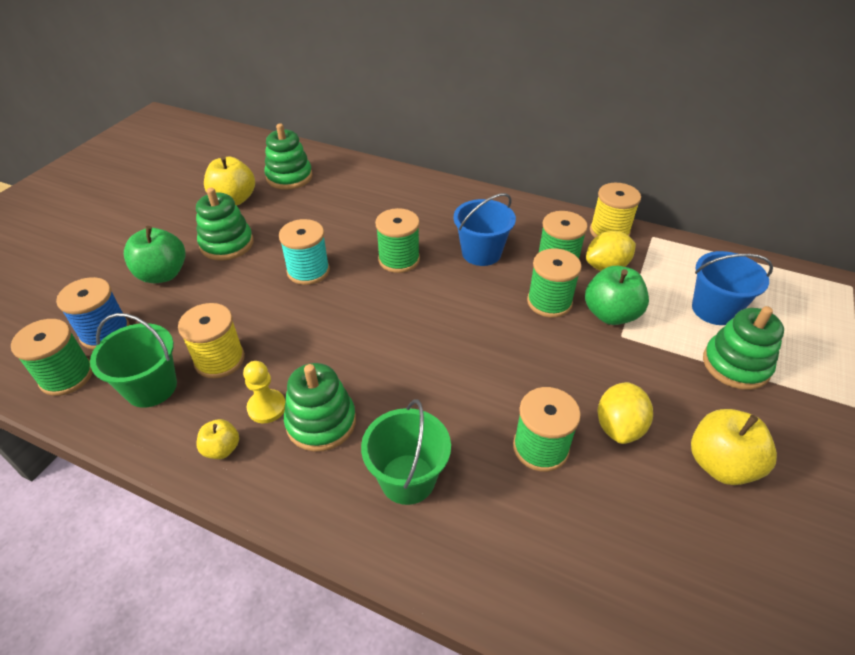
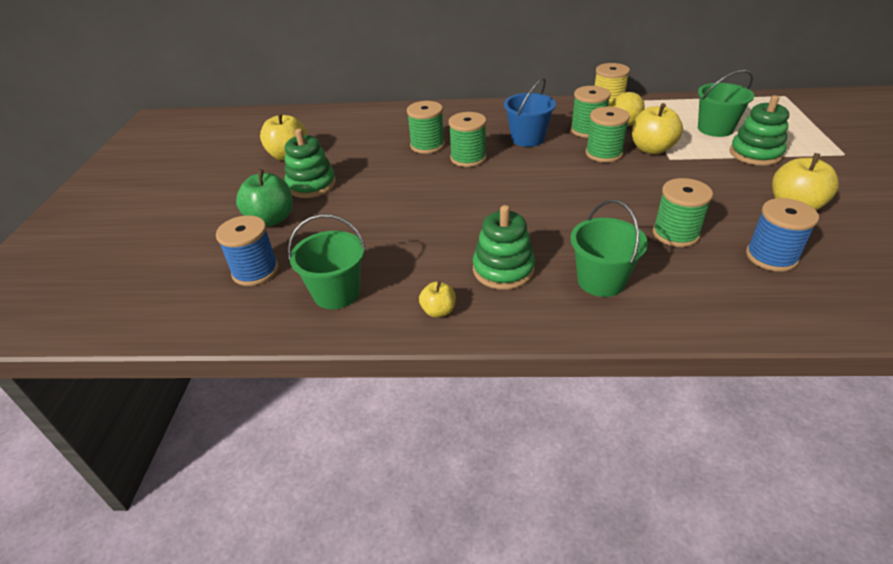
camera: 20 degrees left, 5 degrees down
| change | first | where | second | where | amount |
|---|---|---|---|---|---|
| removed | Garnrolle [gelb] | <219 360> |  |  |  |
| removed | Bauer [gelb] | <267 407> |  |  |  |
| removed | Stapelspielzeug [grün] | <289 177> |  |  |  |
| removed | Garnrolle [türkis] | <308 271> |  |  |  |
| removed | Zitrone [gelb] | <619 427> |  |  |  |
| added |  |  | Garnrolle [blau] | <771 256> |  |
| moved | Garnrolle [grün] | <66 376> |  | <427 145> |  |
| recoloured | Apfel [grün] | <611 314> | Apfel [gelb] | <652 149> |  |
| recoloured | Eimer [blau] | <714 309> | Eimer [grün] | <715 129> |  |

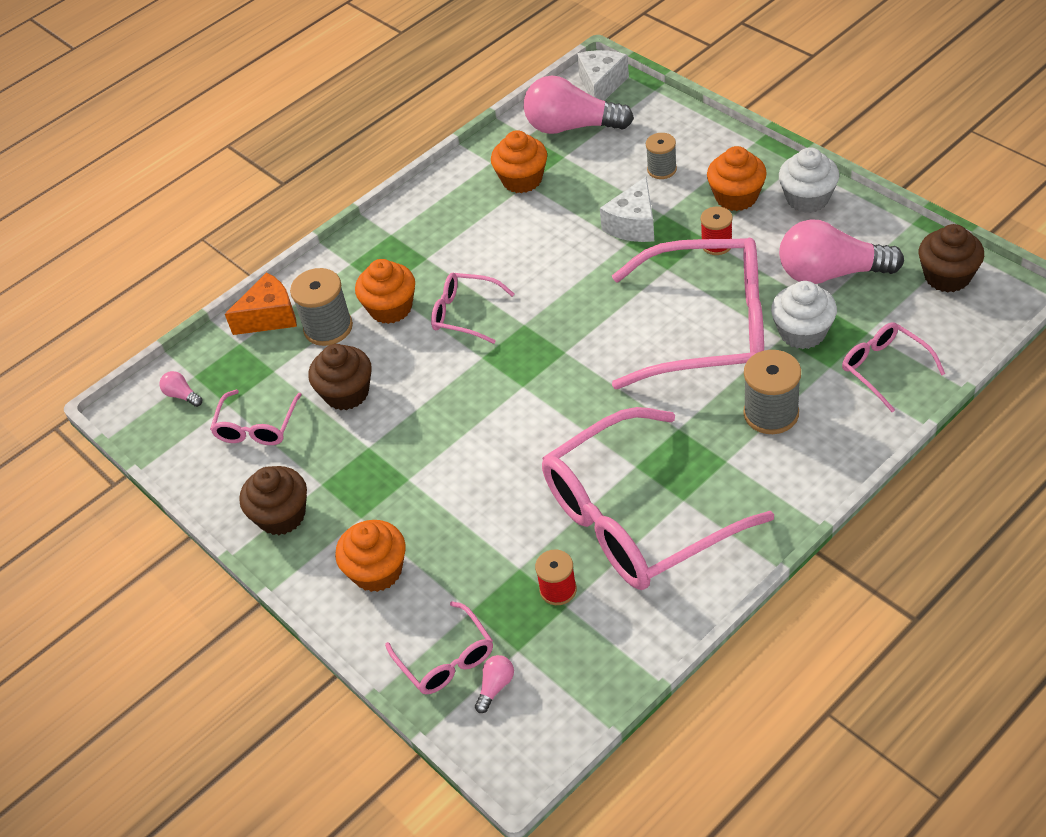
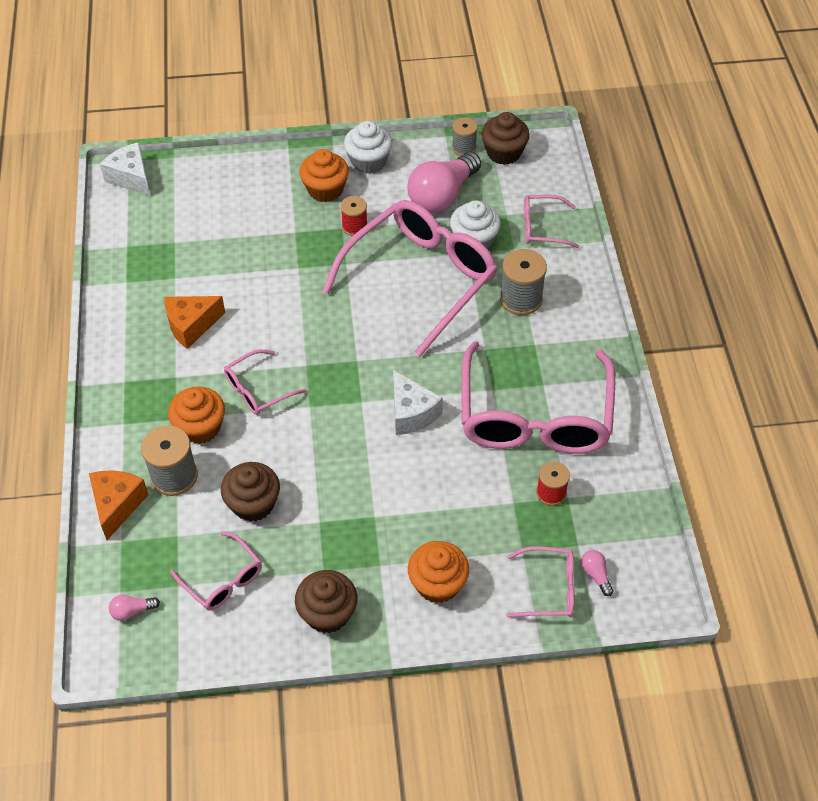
camera: 60 degrees left, 5 degrees up
| change | first | where | second | where | amount |
|---|---|---|---|---|---|
| removed | Muffin [orange] | <522 180> |  |  |  |
| removed | Glühbirne [rosa] | <572 127> |  |  |  |
| added |  |  | Käse [orange] | <191 326> |  |
| moved | Käse [weiß] | <633 225> |  | <411 413> |  |
| moved | Garnrolle [grau] | <662 169> |  | <464 148> |  |

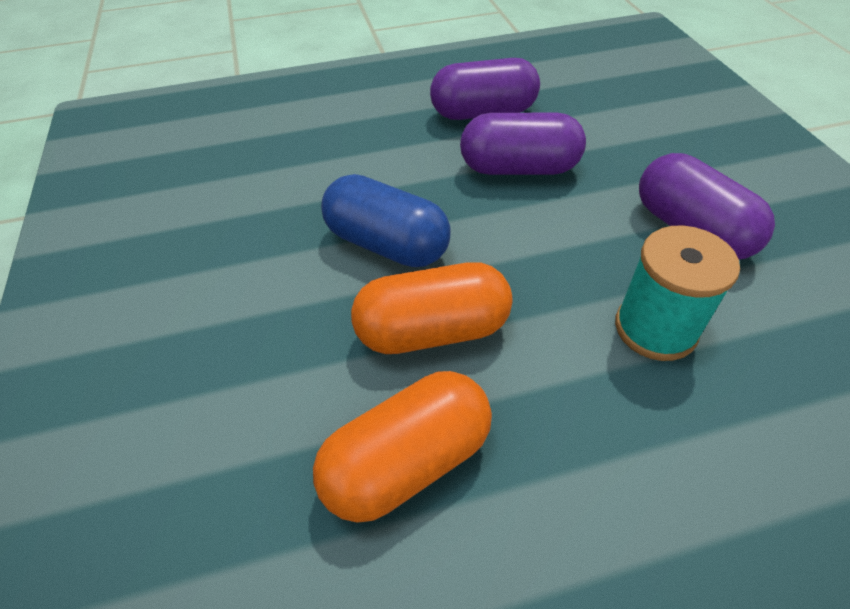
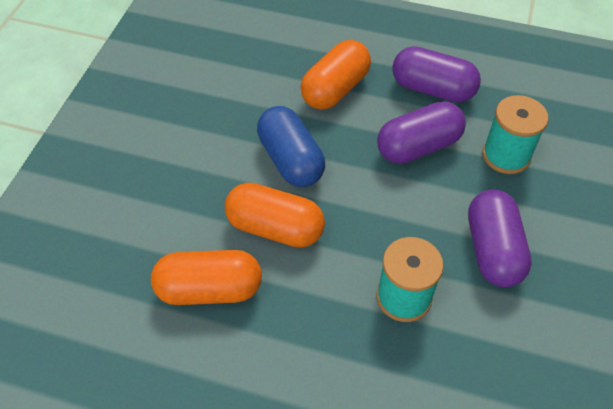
camera: 30 degrees right, 5 degrees up
| change | first | where | second | where | amount |
|---|---|---|---|---|---|
| added |  |  | Kapsel [orange] | <335 89> |  |
| added |  |  | Garnrolle [türkis] | <506 155> |  |
| turned | Kapsel [lila] | <519 168> |  | <418 146> | 60 degrees counterclockwise |

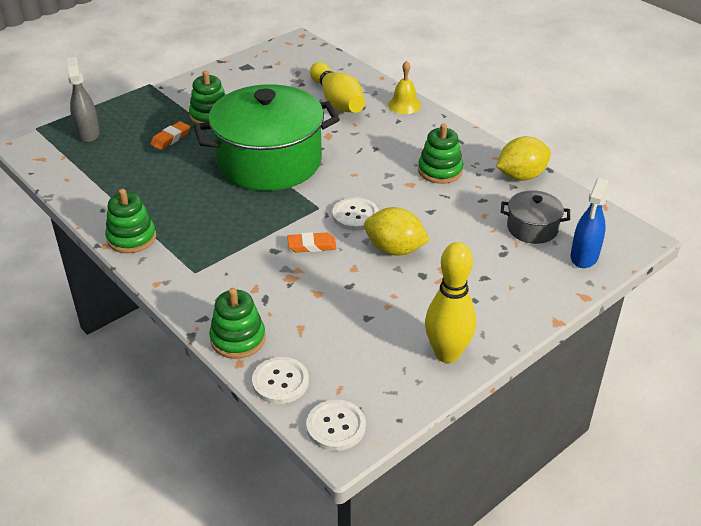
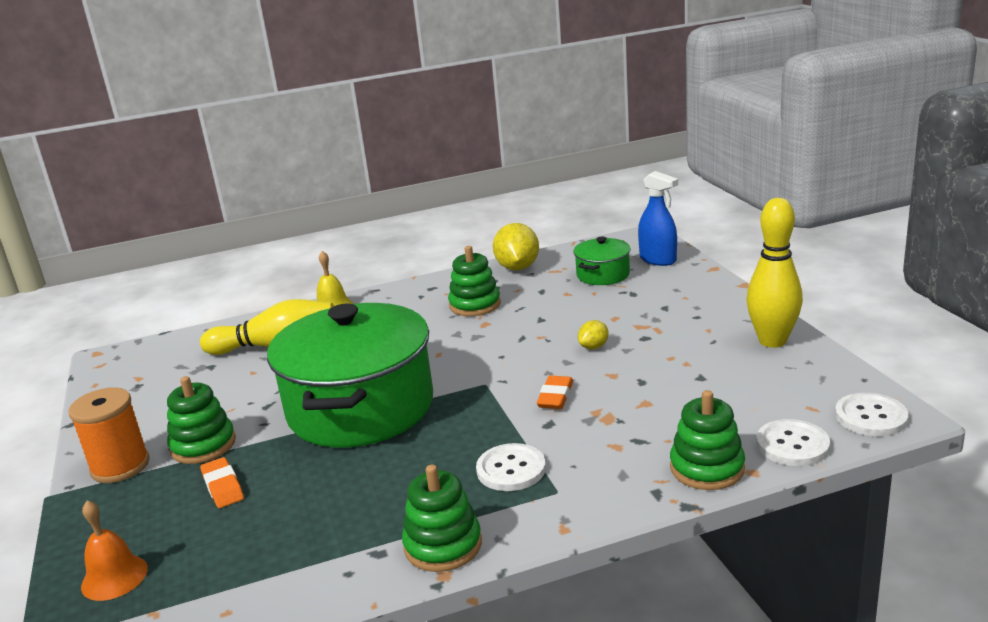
camera: 65 degrees left, 15 degrees down
| change | first | where | second | where | amount |
|---|---|---|---|---|---|
| added |  |  | Garnrolle [orange] | <120 466> |  |
| moved | Knopf [weiß] | <355 215> |  | <511 469> |  |
| replaced | Sprühflasche [grau] | <88 133> | Glocke [orange] | <114 577> |  |
| recoloured | Kochtopf [grau] | <532 228> | Kochtopf [grün] | <603 275> |  |
| resized | Zitrone [gelb] | <395 249> |  | <593 347> | x0.51 |

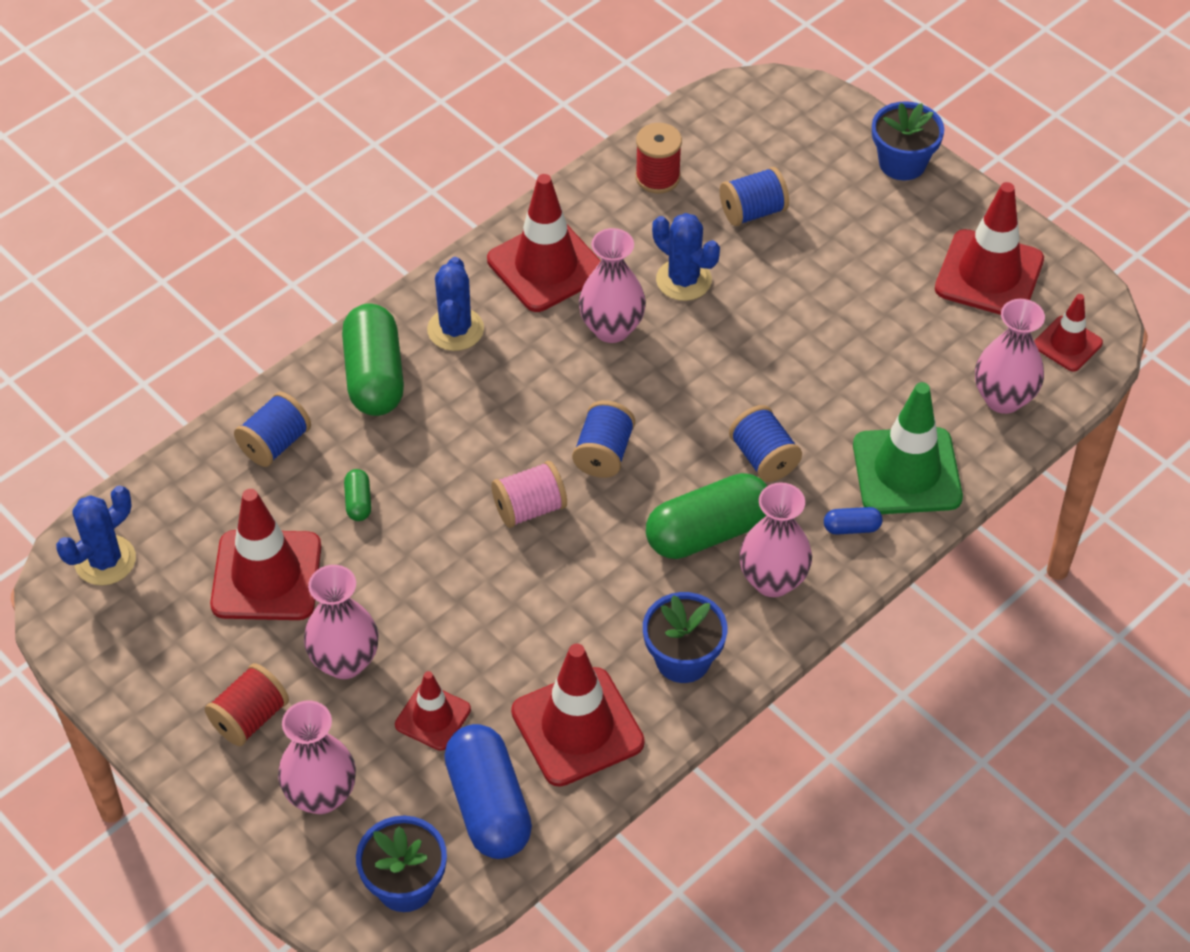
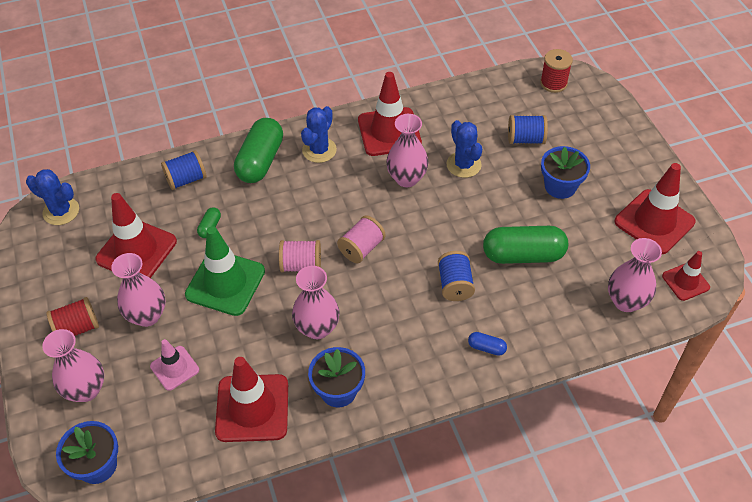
camera: 25 degrees right, 0 degrees up
| change | first | where | second | where | amount |
|---|---|---|---|---|---|
| removed | Kapsel [blau] | <488 805> |  |  |  |
| moved | Garnrolle [rot] | <657 177> |  | <553 83> |  |
| moved | Kapsel [grün] | <708 532> |  | <523 255> |  |
| moved | Vase [rosa] | <773 580> |  | <317 328> |  |
| moved | Leitkegel [grün] | <907 471> |  | <225 283> |  |
| moved | Blumentopf [blau] | <902 163> |  | <560 186> |  |
| recoloured | Leitkegel [rot] | <433 717> | Leitkegel [rosa] | <174 368> |  |
| recoloured | Garnrolle [blau] | <604 453> | Garnrolle [rosa] | <362 248> |  |
| turned | Kaktus [blau] | <105 560> |  | <61 211> | 45 degrees clockwise |

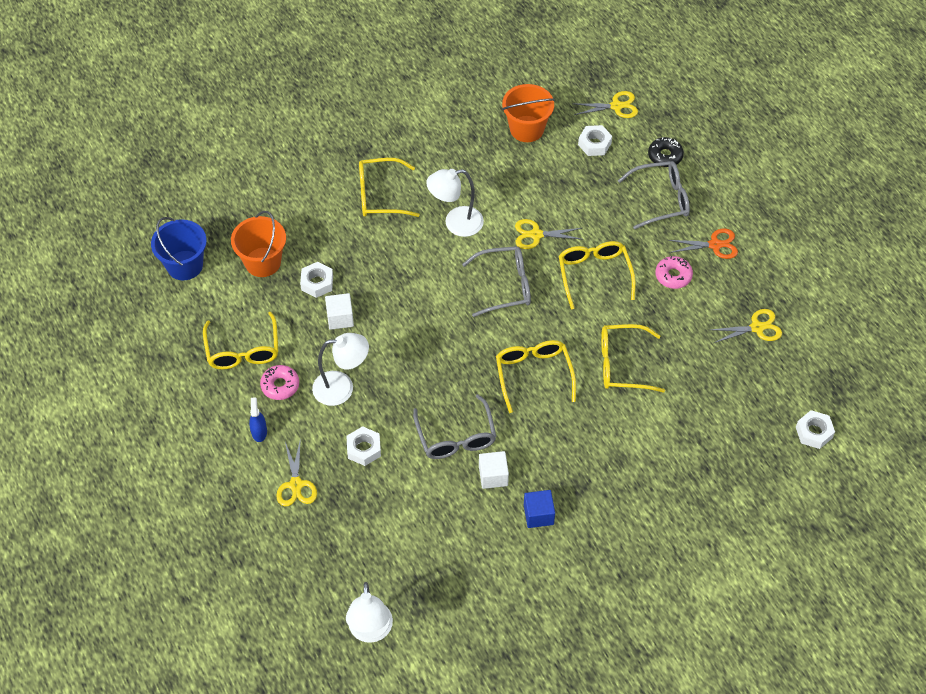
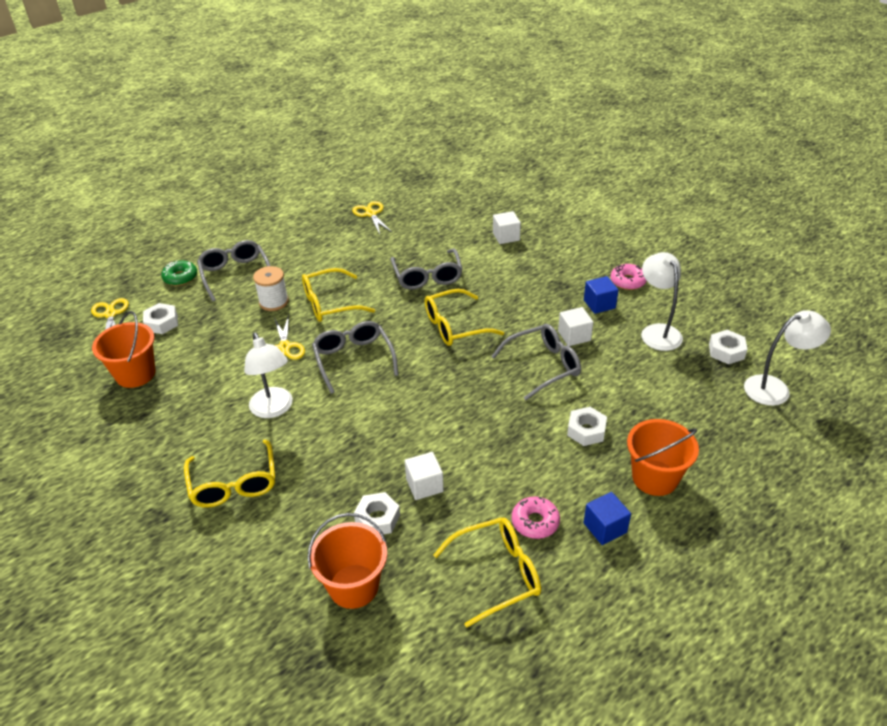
camera: 100 degrees left, 15 degrees down
| change | first | where | second | where | amount |
|---|---|---|---|---|---|
| removed | Eimer [blau] | <184 265> |  |  |  |
| removed | Schere [orange] | <715 245> |  |  |  |
| added |  |  | Garnrolle [weiß] | <274 302> |  |
| added |  |  | Kubus [weiß] | <506 236> |  |
| moved | Lampe [weiß] | <342 388> |  | <657 331> |  |
| moved | Donut [rosa] | <673 276> |  | <628 281> |  |
| moved | Sechskantmutter [weiß] | <814 432> |  | <726 351> |  |
| replaced | Sprühflasche [blau] | <259 432> | Kubus [blau] | <605 527> |  |
| replaced | Schere [gelb] | <296 485> | Eimer [orange] | <655 478> |  |
| recoloured | Brille [gelb] | <622 364> | Brille [grau] | <427 277> |  |
| recoloured | Donut [schwarz] | <665 156> | Donut [grün] | <180 277> |  |

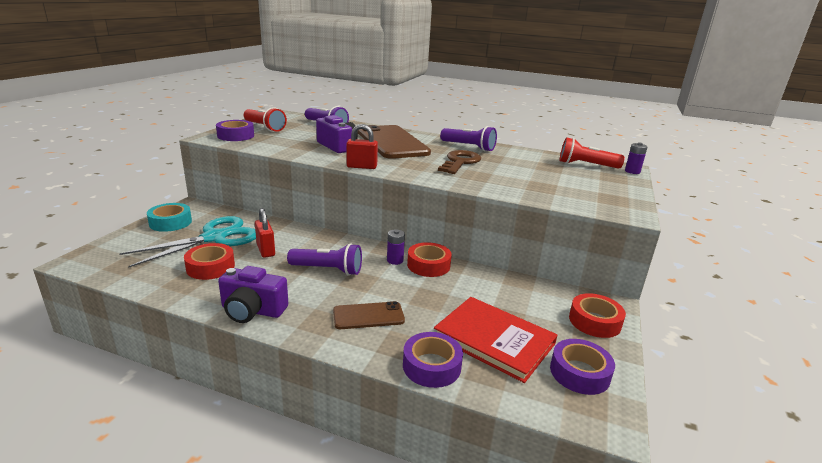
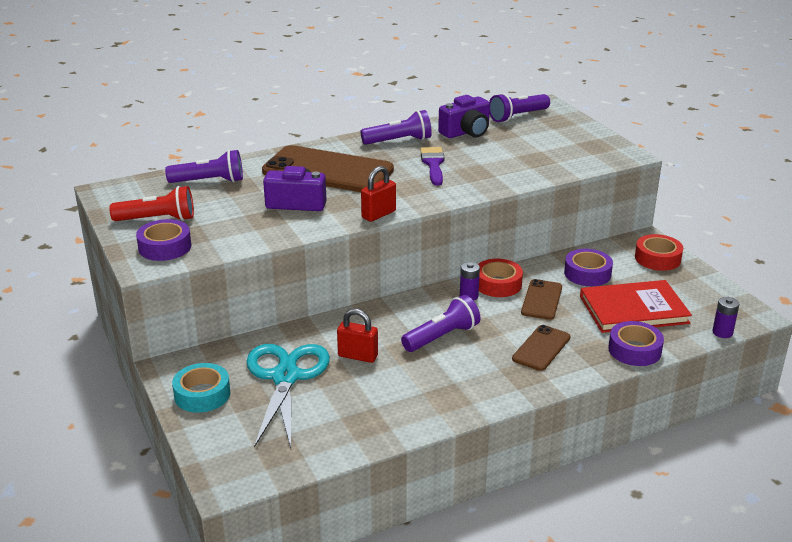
camera: 45 degrees left, 5 degrees up
| change | first | where | second | where | amount |
|---|---|---|---|---|---|
| removed | Klebeband [rot] | <210 267> |  |  |  |
| added |  |  | Handy [braun] | <541 300> |  |
| moved | Kamera [lila] | <252 310> |  | <466 132> |  |
| moved | Klebeband [lila] | <579 373> |  | <587 273> |  |
| moved | Batterie [lila] | <632 171> |  | <722 332> |  |
| replaced | Schlüssel [braun] | <460 162> | Pinsel [lila] | <433 164> |  |
| recoloured | Taschenlampe [rot] | <586 165> | Taschenlampe [lila] | <517 116> |  |

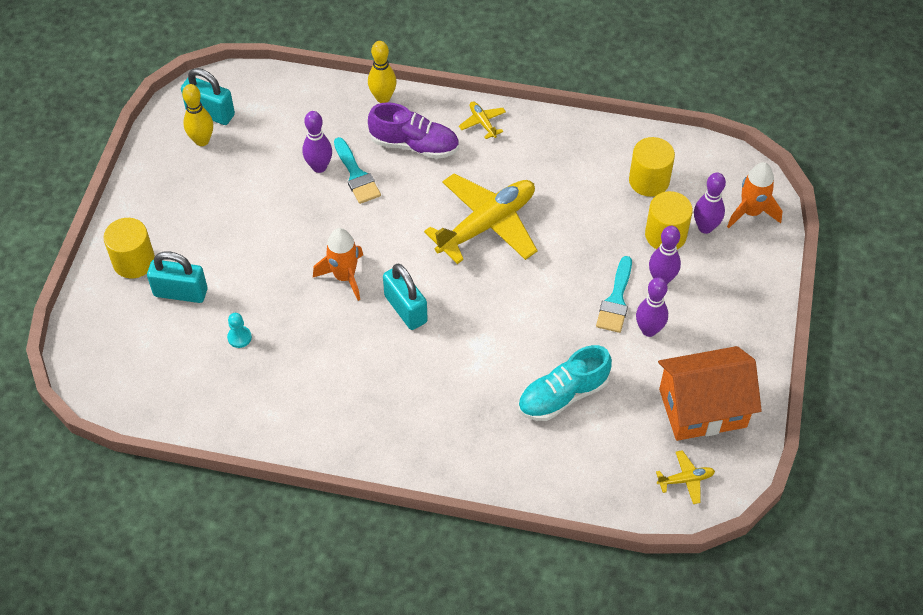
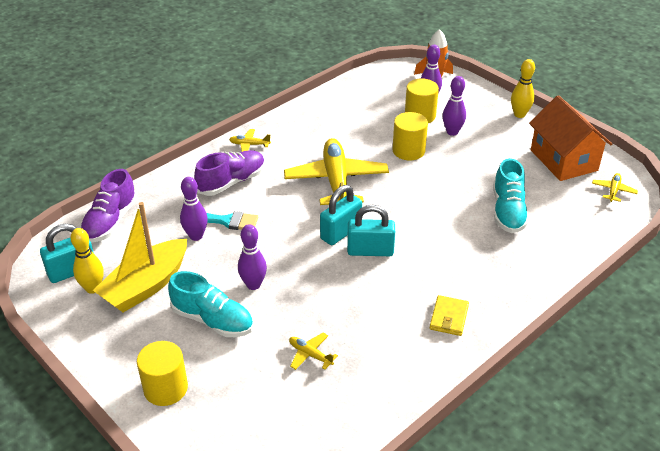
camera: 55 degrees left, 15 degrees down
| change | first | where | second | where | amount |
|---|---|---|---|---|---|
| removed | Rakete [orange] | <344 276> |  |  |  |
| removed | Pinsel [türkis] | <616 300> |  |  |  |
| added |  |  | Schuh [lila] | <110 221> |  |
| added |  |  | Boot [gelb] | <146 286> |  |
| added |  |  | Schuh [türkis] | <212 320> |  |
| added |  |  | Geldbörse [gelb] | <449 317> |  |
| moved | Vorhängeschloss [türkis] | <180 292> |  | <341 232> |  |
| moved | Bowlingkegel [gelb] | <383 98> |  | <519 114> |  |
| moved | Vollzylinder [gelb] | <649 181> |  | <408 150> |  |
| moved | Bowlingkegel [lila] | <649 330> |  | <253 285> |  |
| replaced | Bauer [türkis] | <239 337> | Flugzeug [gelb] | <310 355> |  |
| turned | Haus [orange] | <702 408> |  | <563 160> | 45 degrees counterclockwise |

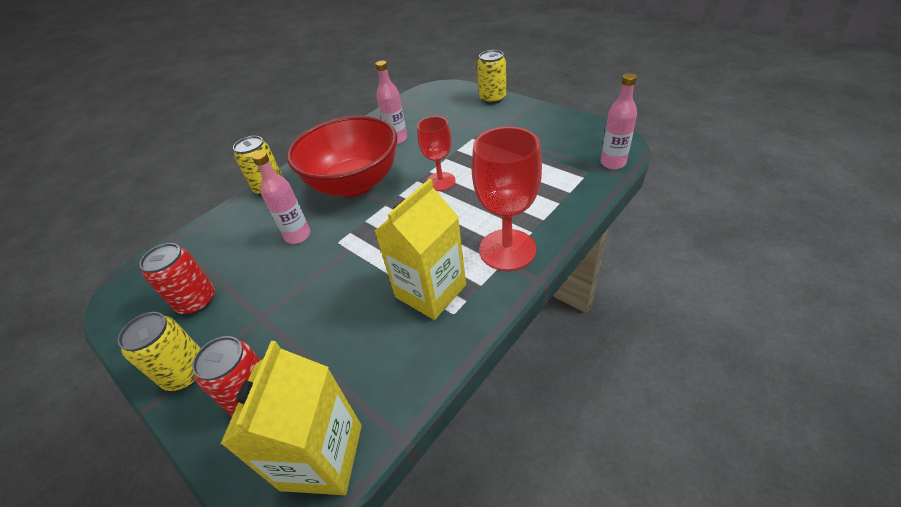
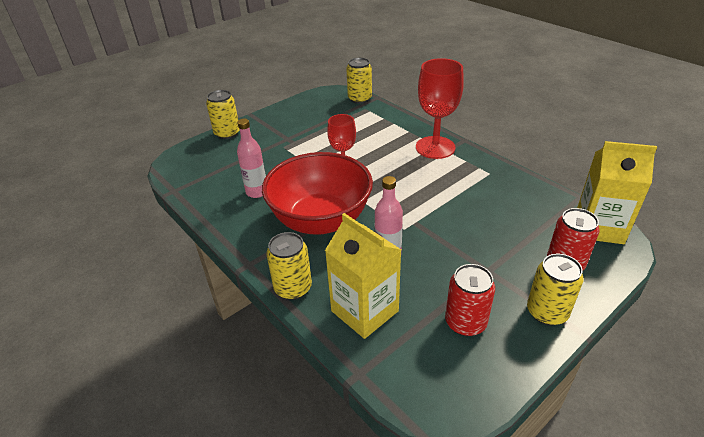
camera: 85 degrees left, 5 degrees down
| change | first | where | second | where | amount |
|---|---|---|---|---|---|
| moved | Getränkekarton [gelb] | <430 291> |  | <364 311> |  |
| replaced | Flasche [rosa] | <613 163> | Dose [gelb] | <359 99> |  |

